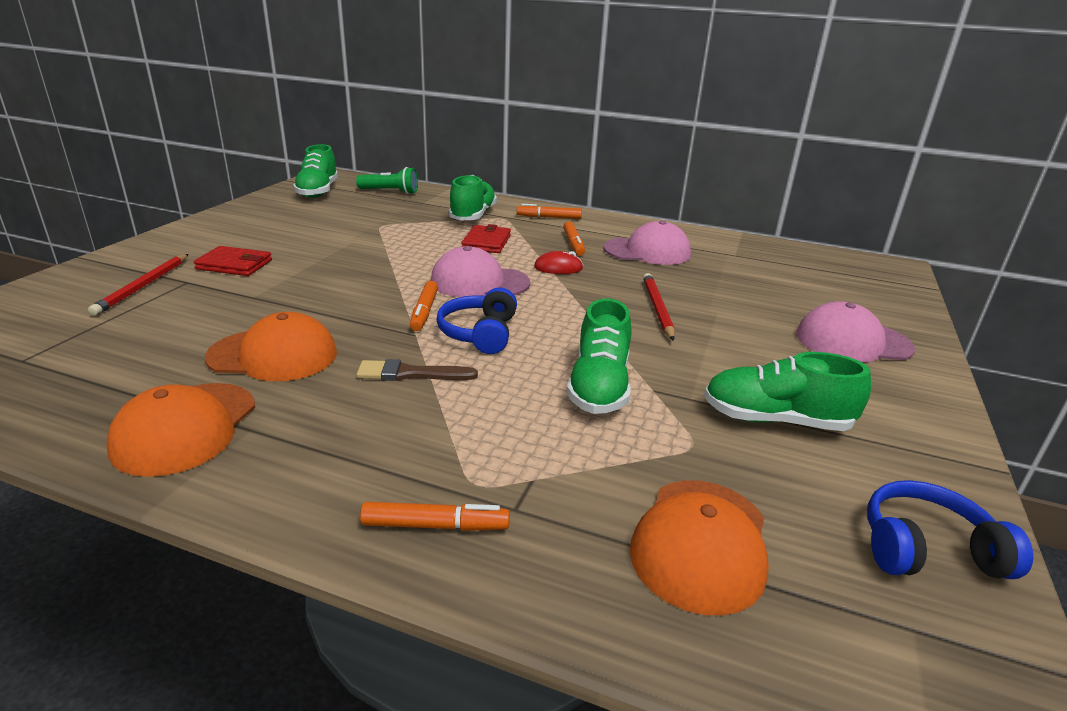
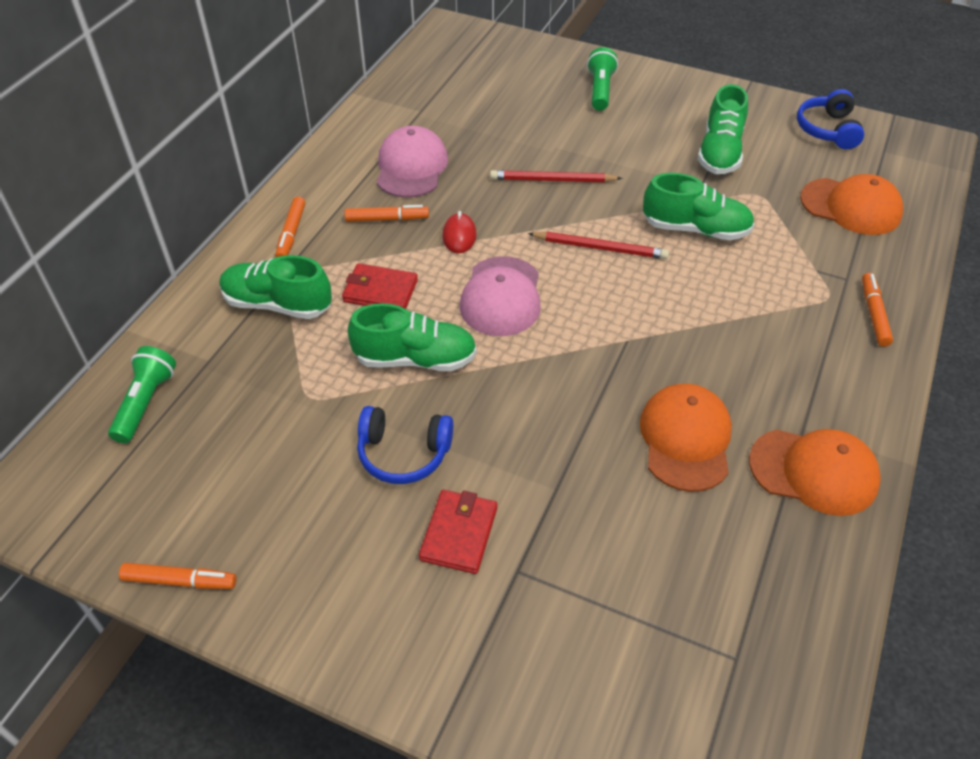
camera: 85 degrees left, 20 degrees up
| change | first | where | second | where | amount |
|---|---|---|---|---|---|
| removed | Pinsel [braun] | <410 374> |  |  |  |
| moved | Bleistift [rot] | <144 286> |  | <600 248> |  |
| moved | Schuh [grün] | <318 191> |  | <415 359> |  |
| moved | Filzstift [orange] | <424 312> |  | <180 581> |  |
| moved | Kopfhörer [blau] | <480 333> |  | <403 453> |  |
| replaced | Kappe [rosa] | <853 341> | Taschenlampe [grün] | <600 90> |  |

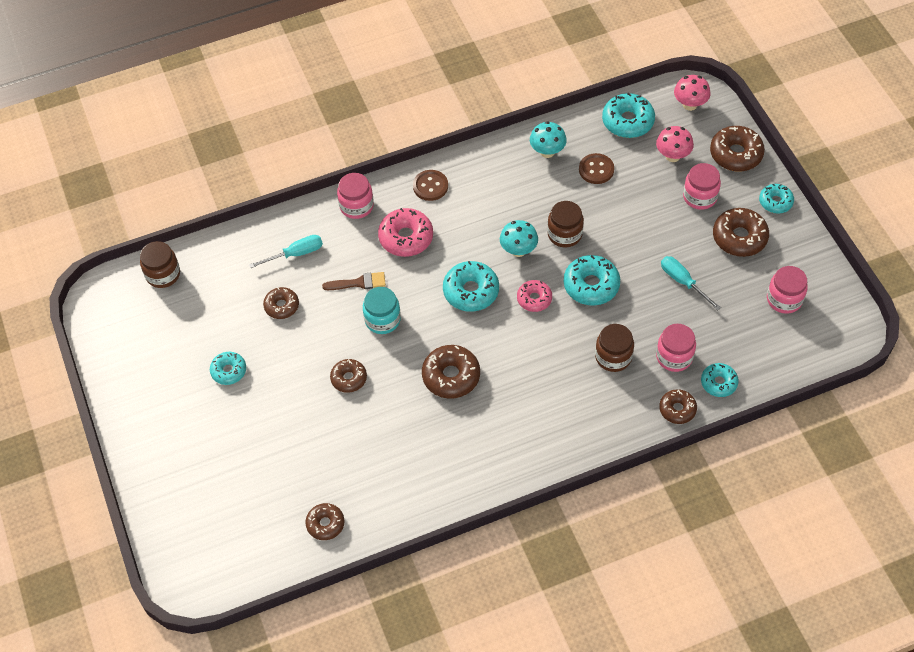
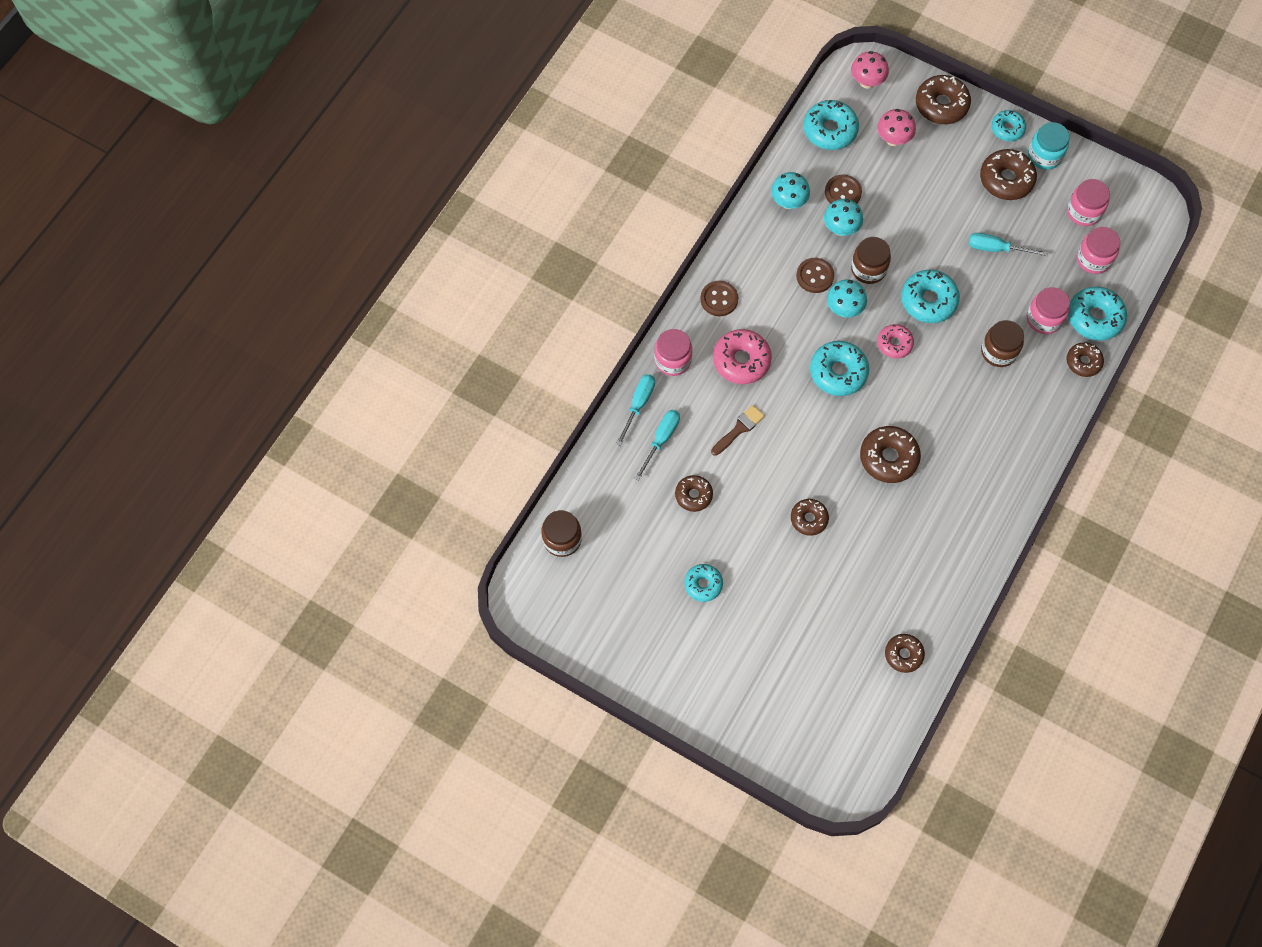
camera: 40 degrees left, 10 degrees up
| change | first | where | second | where | amount |
|---|---|---|---|---|---|
| added |  |  | Schraubenzieher [türkis] | <638 405> |  |
| added |  |  | Knopf [braun] | <815 276> |  |
| added |  |  | Pilz [türkis] | <840 228> |  |
| moved | Einmachglas [türkis] | <382 320> |  | <1044 156> |  |
| moved | Einmachglas [rosa] | <700 197> |  | <1093 259> |  |
| resized | Donut [türkis] | <718 383> |  | <1094 318> | x1.59 |

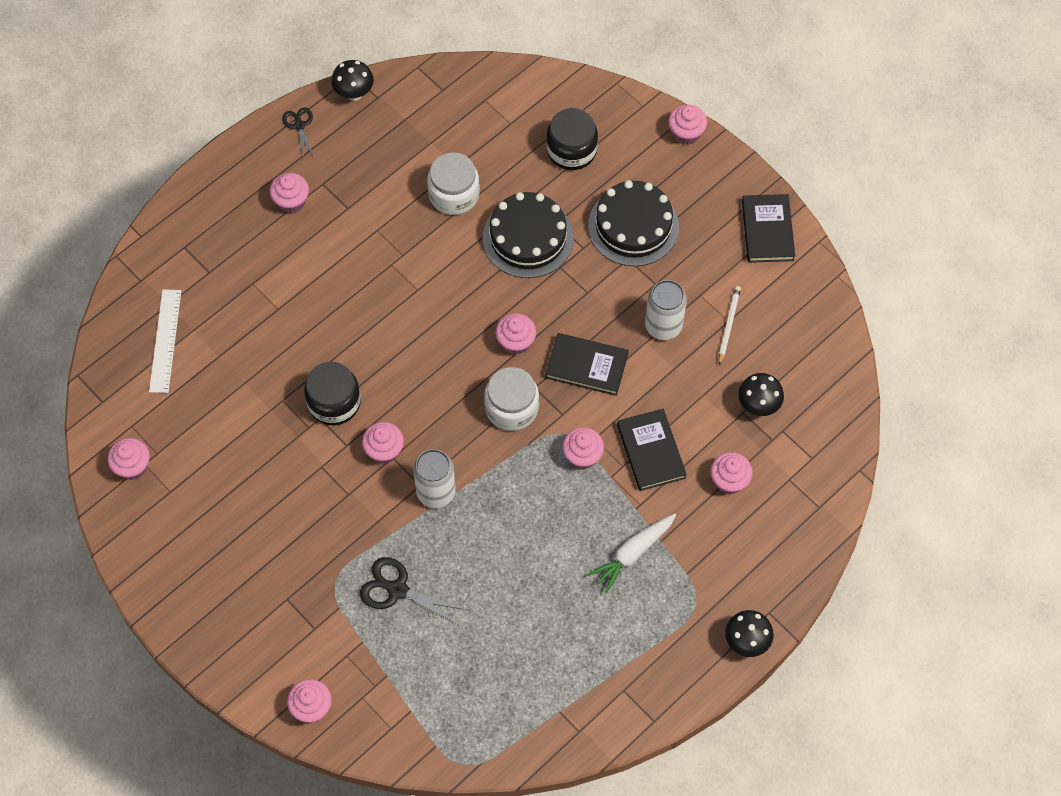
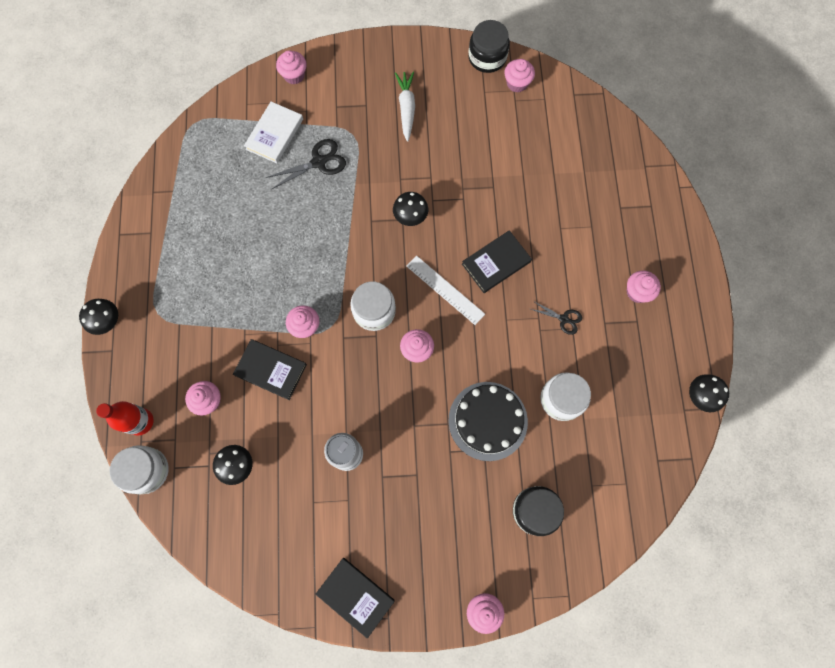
camera: 130 degrees right, 10 degrees up
| change | first | where | second | where | amount |
|---|---|---|---|---|---|
| removed | Dose [weiß] | <436 492> |  |  |  |
| removed | Kuchen [schwarz] | <633 226> |  |  |  |
| removed | Bleistift [weiß] | <728 325> |  |  |  |
| added |  |  | Flasche [rot] | <140 421> |  |
| added |  |  | Einmachglas [weiß] | <147 470> |  |
| added |  |  | Buch [weiß] | <274 134> |  |
| moved | Lineal [weiß] | <165 340> |  | <445 290> |  |
| moved | Schere [schwarz] | <299 125> |  | <564 319> |  |
| moved | Einmachglas [schwarz] | <334 402> |  | <487 57> |  |
| moved | Buch [schwarz] | <586 366> |  | <496 263> |  |
| moved | Karotte [weiß] | <632 553> |  | <406 108> |  |
| replaced | Muffin [rosa] | <384 450> | Pilz [schwarz] | <410 218> |  |

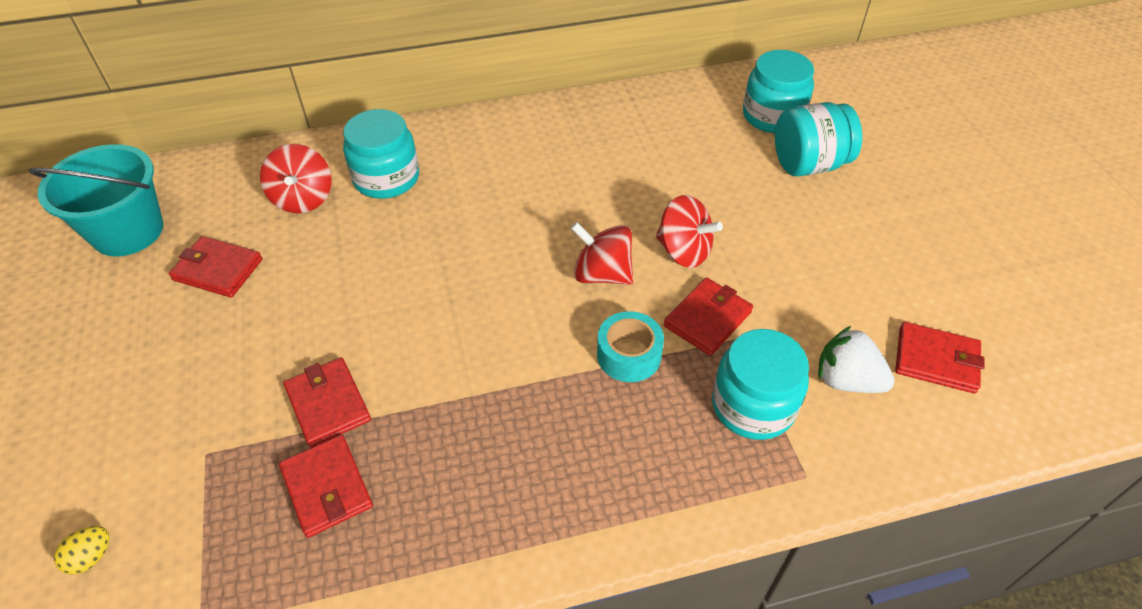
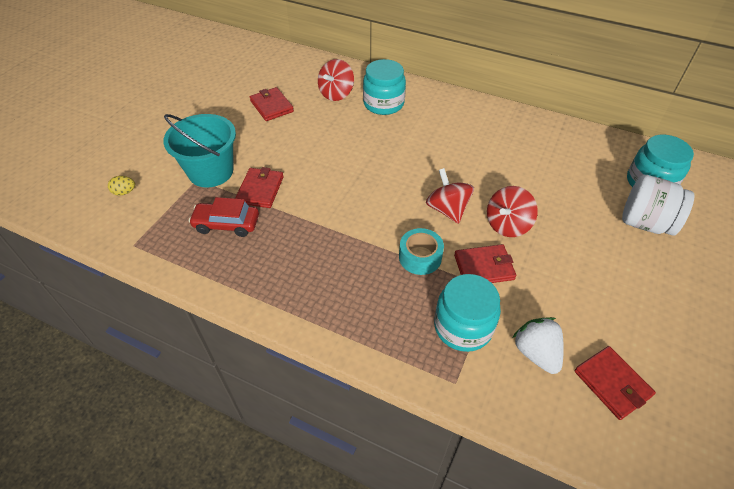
camera: 40 degrees right, 0 degrees up
| change | first | where | second | where | amount |
|---|---|---|---|---|---|
| moved | Eimer [türkis] | <128 231> |  | <211 171> |  |
| replaced | Geldbörse [rot] | <327 488> | Auto [rot] | <226 224> |  |
| recoloured | Einmachglas [türkis] | <809 164> | Einmachglas [weiß] | <645 223> |  |
| turned | Kreisel [rot] | <684 251> |  | <507 225> | 60 degrees clockwise |

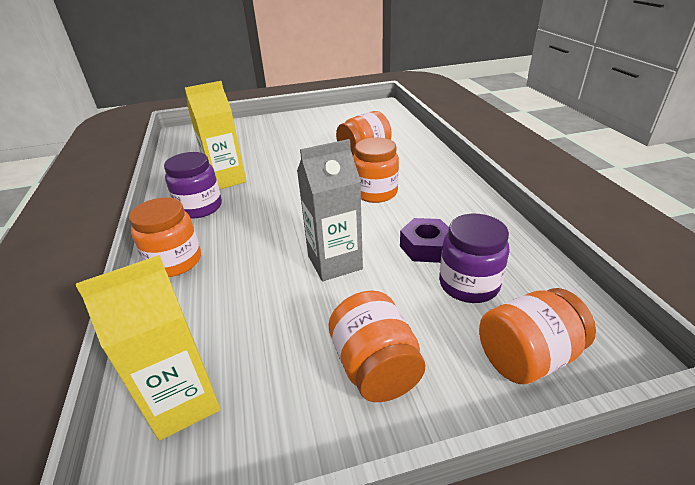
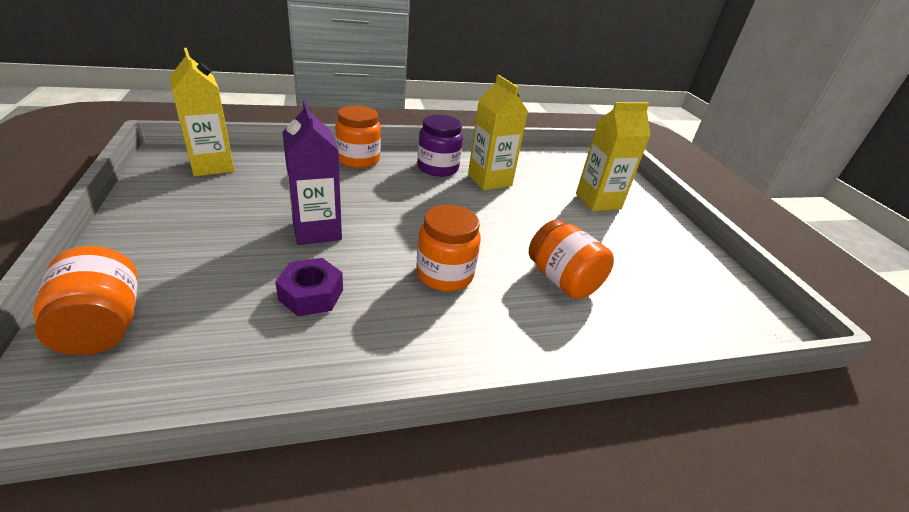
camera: 85 degrees right, 0 degrees up
| change | first | where | second | where | amount |
|---|---|---|---|---|---|
| removed | Einmachglas [orange] | <375 367> |  |  |  |
| removed | Einmachglas [lila] | <468 284> |  |  |  |
| added |  |  | Getränkekarton [gelb] | <598 201> |  |
| recoloured | Getränkekarton [grau] | <334 262> | Getränkekarton [lila] | <317 230> |  |

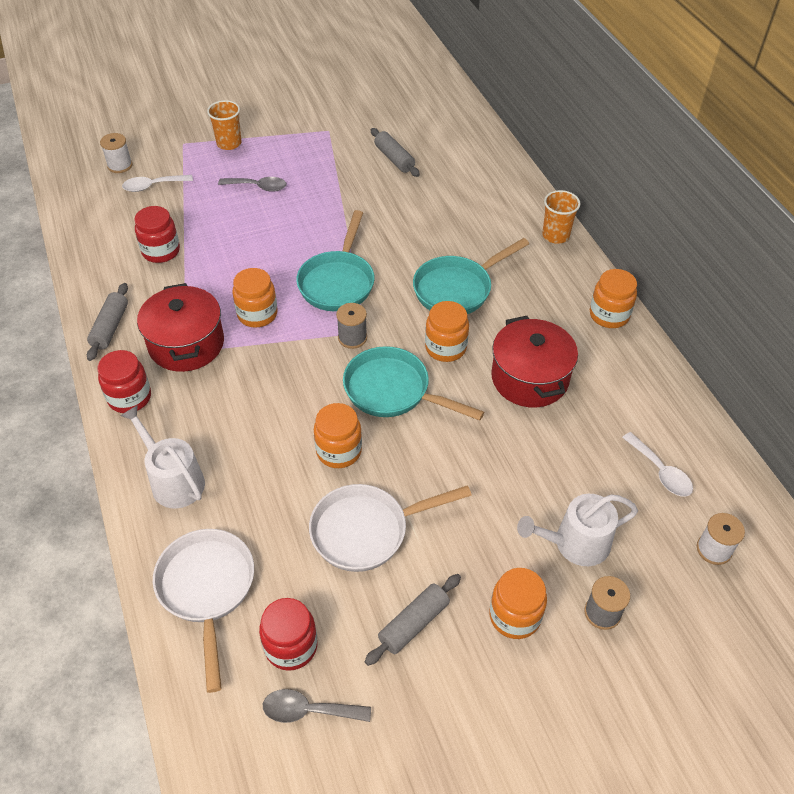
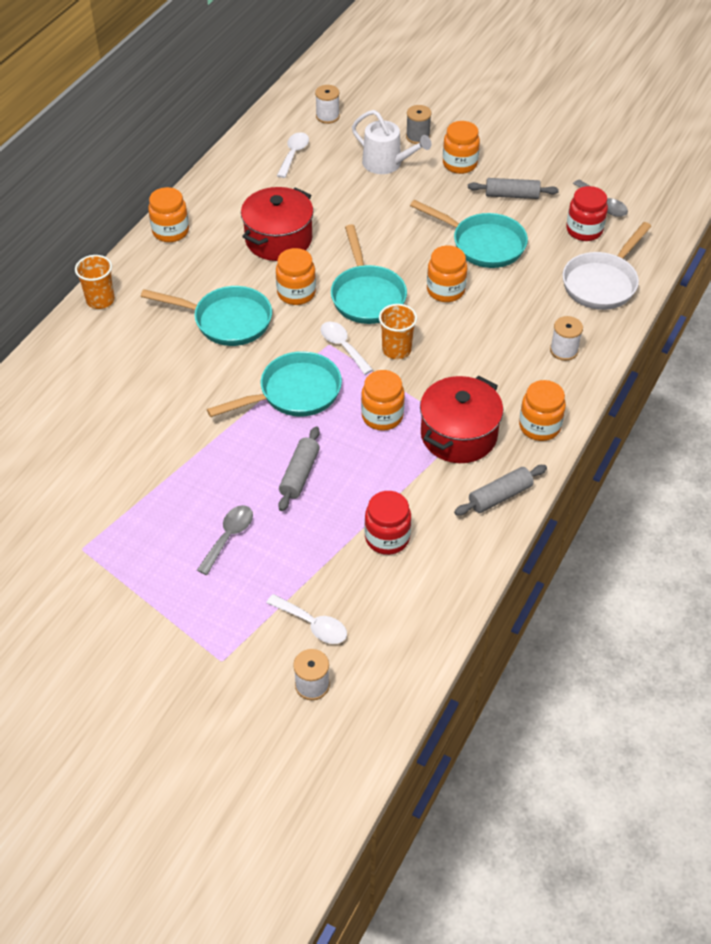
camera: 130 degrees left, 0 degrees up
| change | first | where | second | where | amount |
|---|---|---|---|---|---|
| moved | Becher [orange] | <229 143> |  | <396 350> |  |
| moved | Nudelholz [grau] | <394 159> |  | <299 474> |  |
| replaced | Gießkanne [weiß] | <174 480> | Garnrolle [weiß] | <564 350> |  |
| replaced | Garnrolle [grau] | <352 338> | Löffel [weiß] | <343 346> |  |
| recoloured | Einmachglas [rot] | <129 398> | Einmachglas [orange] | <539 426> |  |
| recoloured | Pfanne [weiß] | <367 531> | Pfanne [türkis] | <483 244> |  |
| turned | Löffel [grau] | <258 187> |  | <229 537> | 60 degrees clockwise |

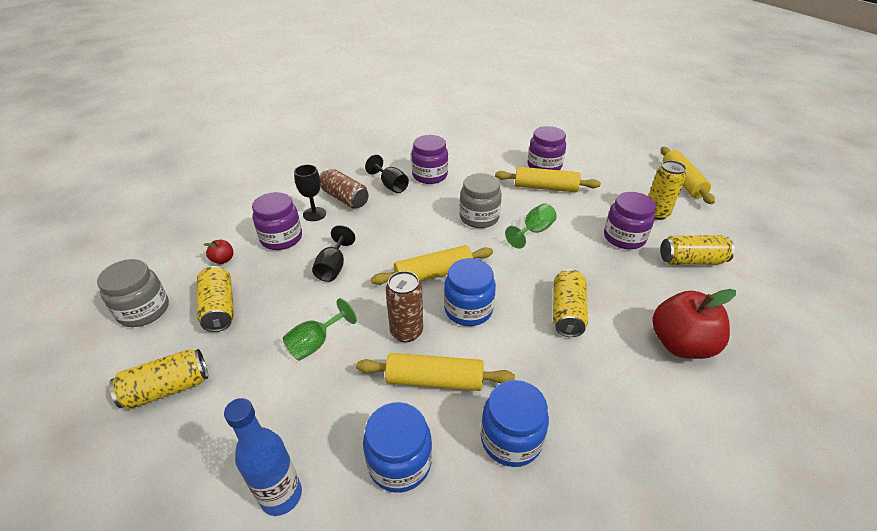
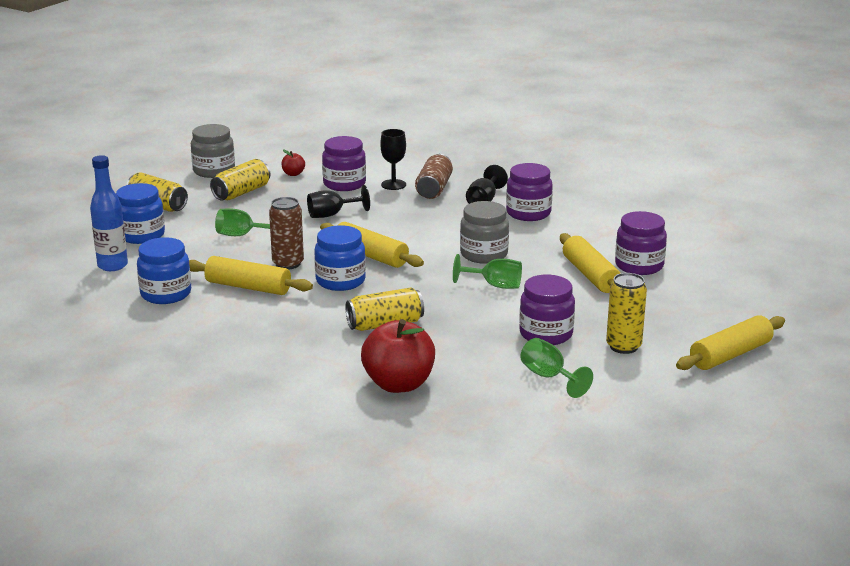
camera: 60 degrees right, 15 degrees down
| change | first | where | second | where | amount |
|---|---|---|---|---|---|
| moved | Einmachglas [blau] | <511 439> |  | <141 235> |  |
| replaced | Dose [gelb] | <691 260> | Kelch [grün] | <549 377> |  |
| turned | Nudelholz [gelb] | <434 380> |  | <248 287> | 45 degrees counterclockwise |

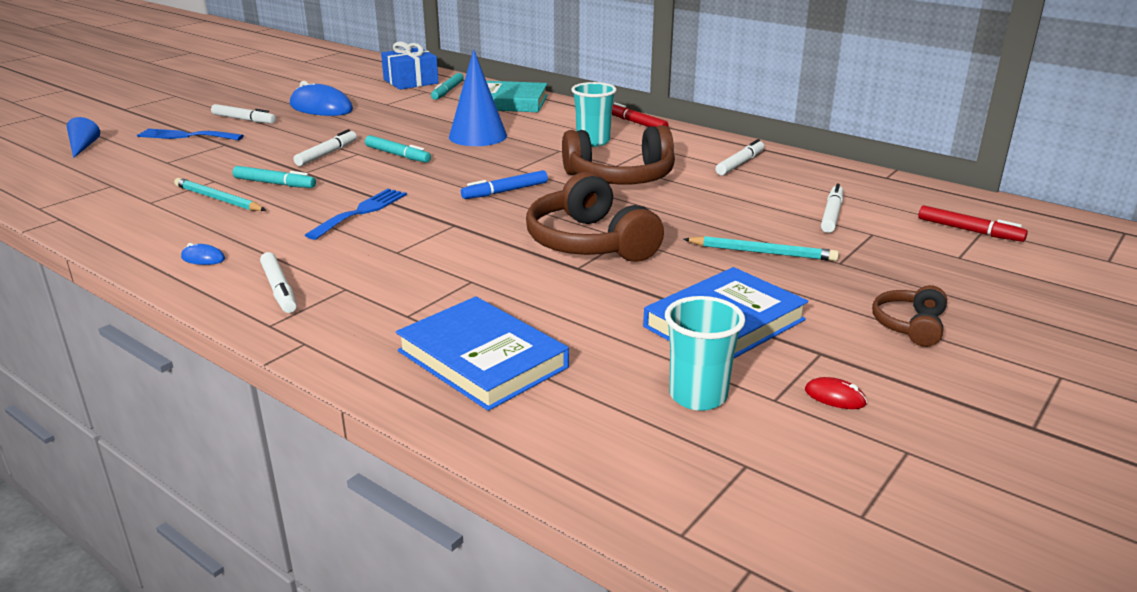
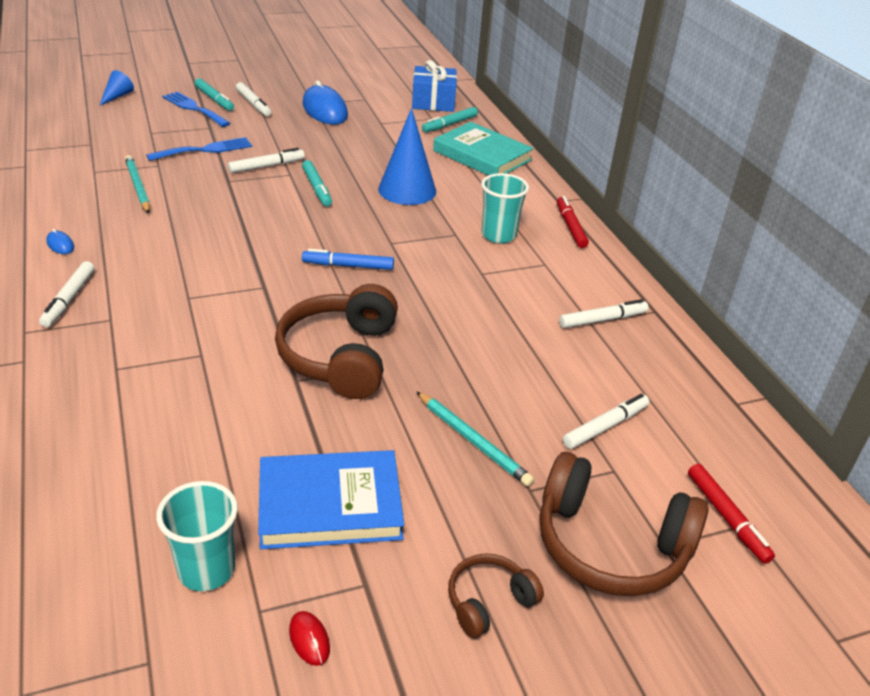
camera: 30 degrees right, 10 degrees up
| change | first | where | second | where | amount |
|---|---|---|---|---|---|
| removed | Buch [blau] | <482 359> |  |  |  |
| moved | Filzstift [türkis] | <275 183> |  | <214 99> |  |
| moved | Gabel [blau] | <361 212> |  | <205 150> |  |
| moved | Kopfhörer [braun] | <620 177> |  | <610 545> |  |

